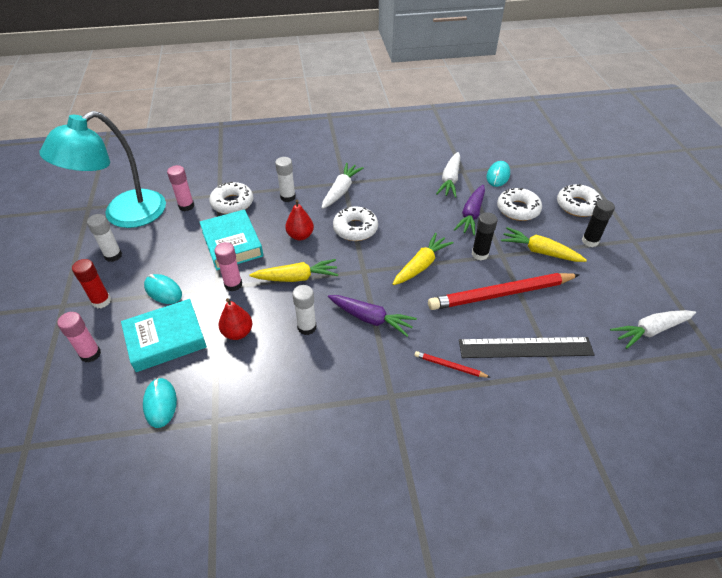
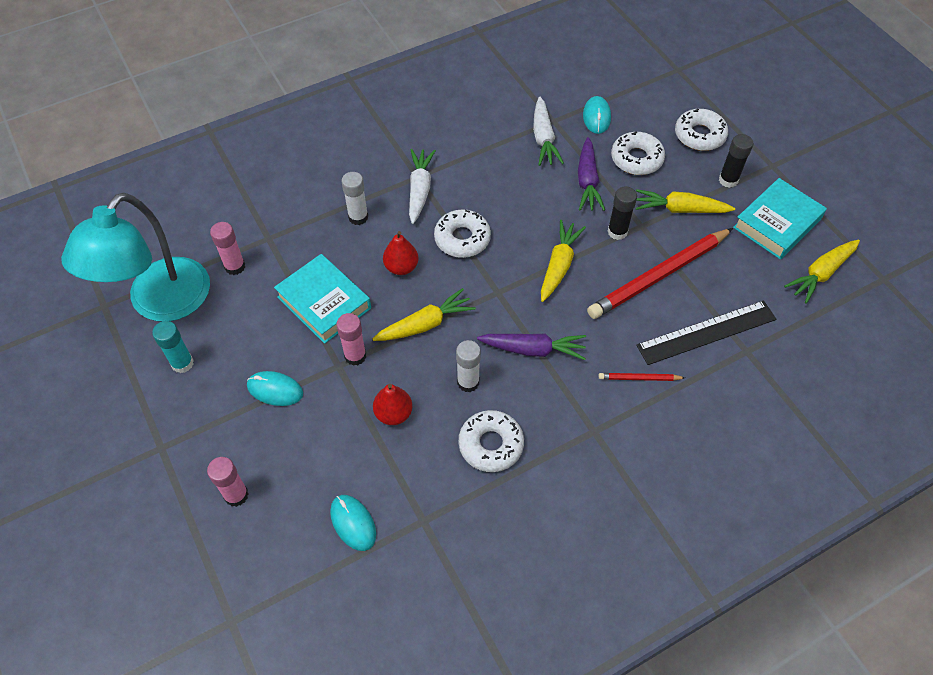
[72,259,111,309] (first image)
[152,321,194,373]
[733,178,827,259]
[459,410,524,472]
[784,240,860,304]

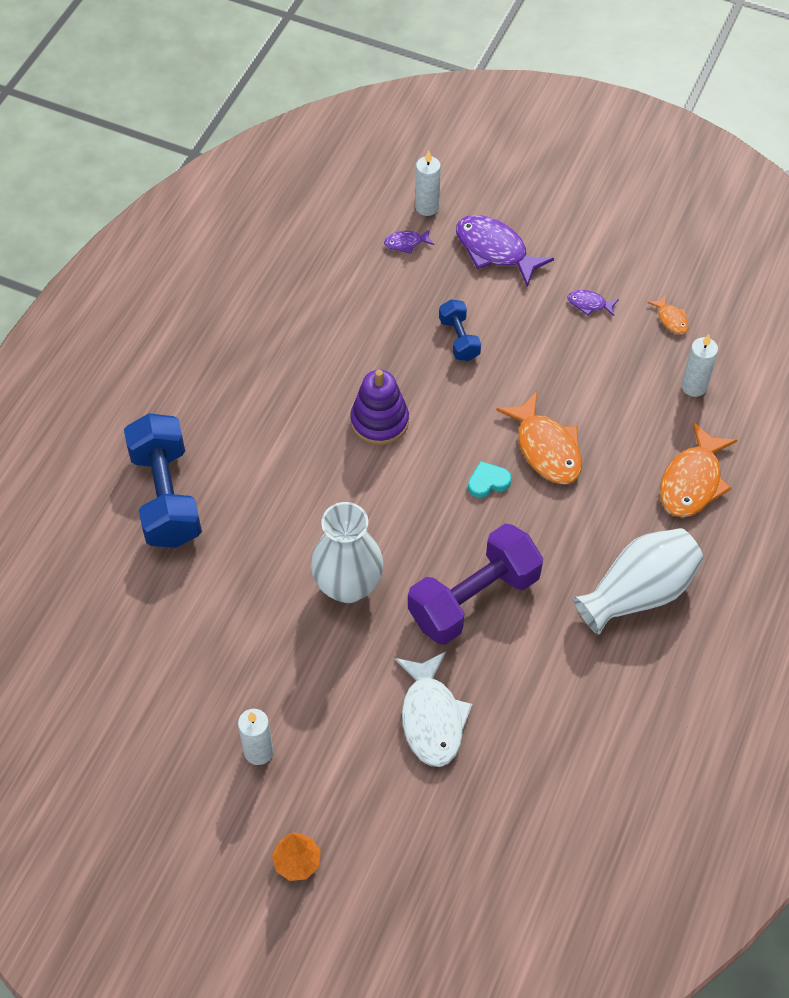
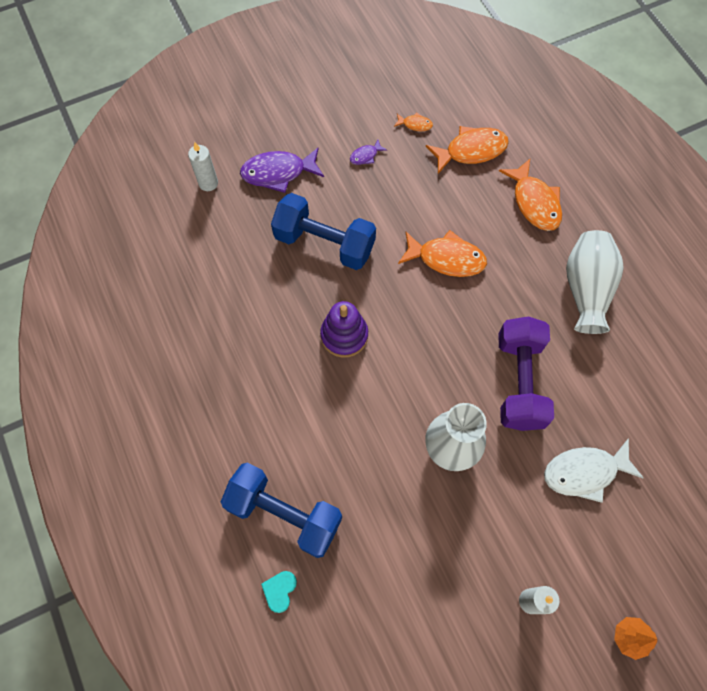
[384,229,434,254] (first image)
[544,438,644,503]
[271,193,376,270]
[261,571,297,613]
[426,126,509,174]

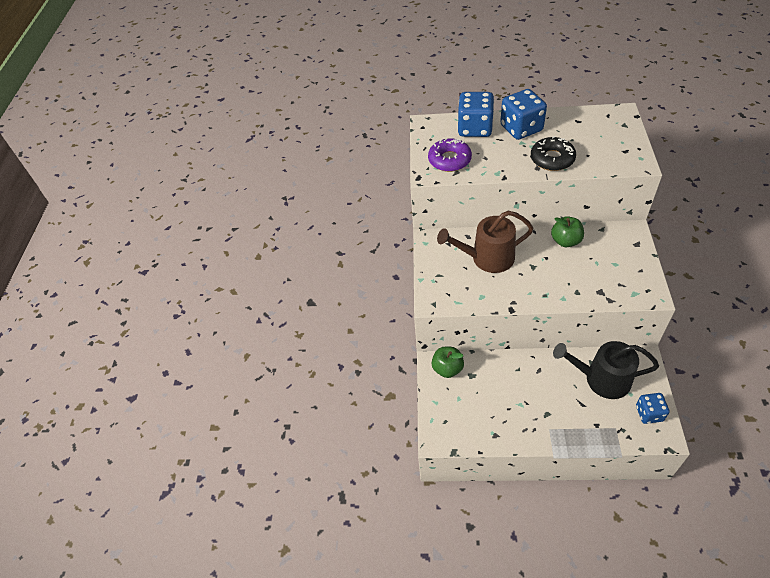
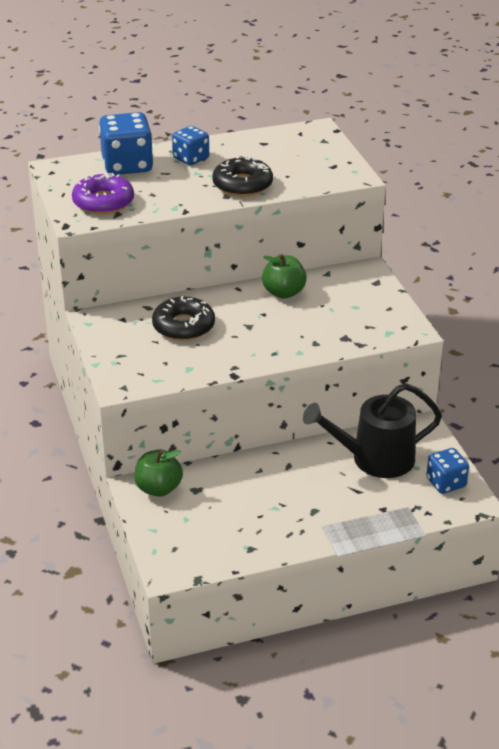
[152,296,215,341]
[172,126,209,165]

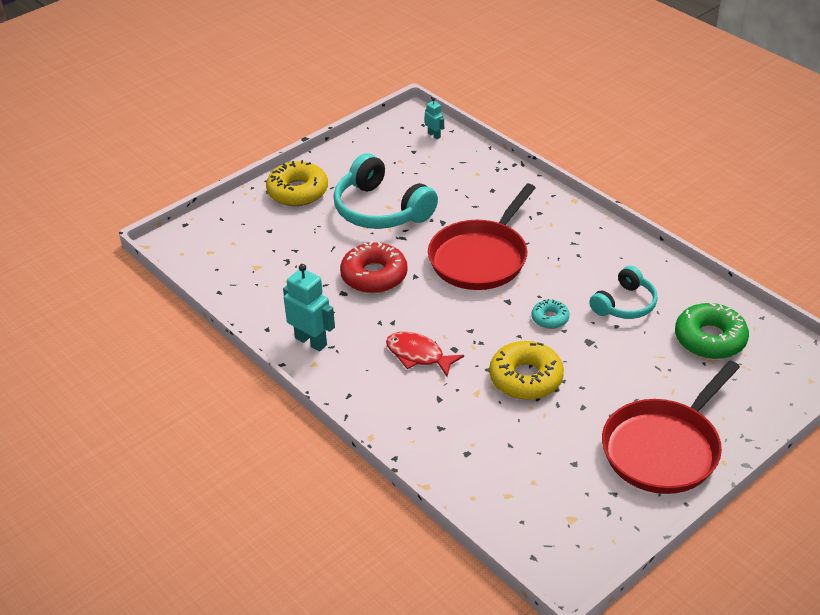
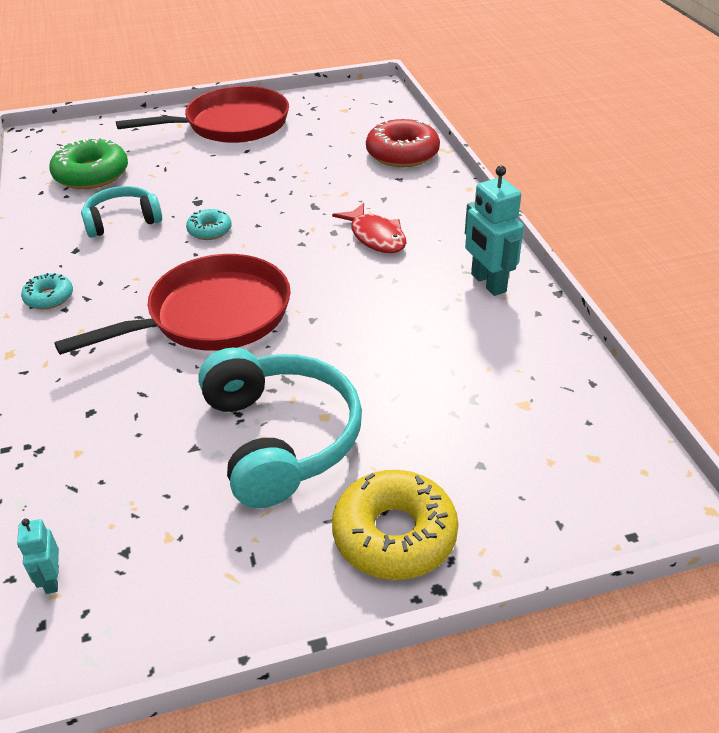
[366,119,440,167]
[489,341,564,400] (first image)
[21,273,73,309]

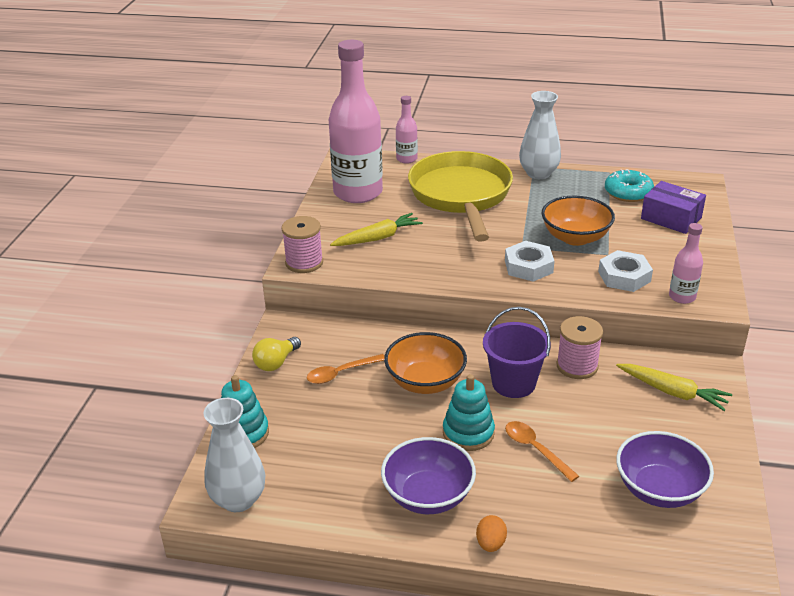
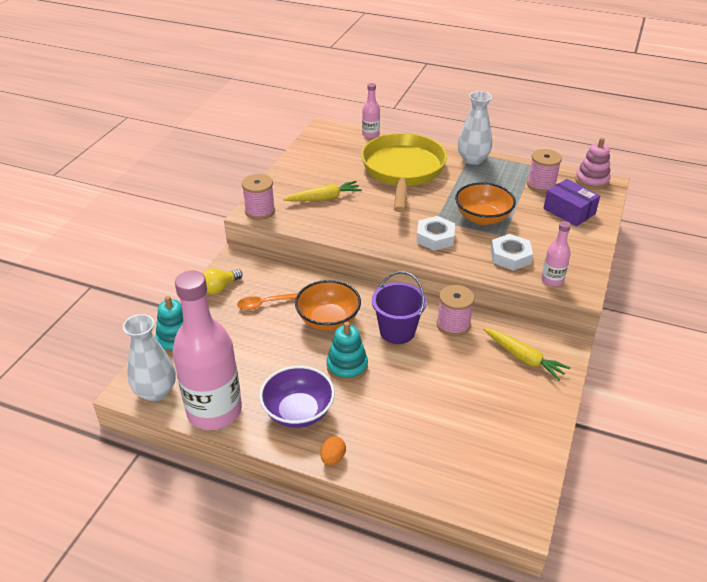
[172,270,242,430]
[505,421,579,482] (first image)
[527,149,562,193]
[616,431,714,508] (first image)
[575,138,610,190]

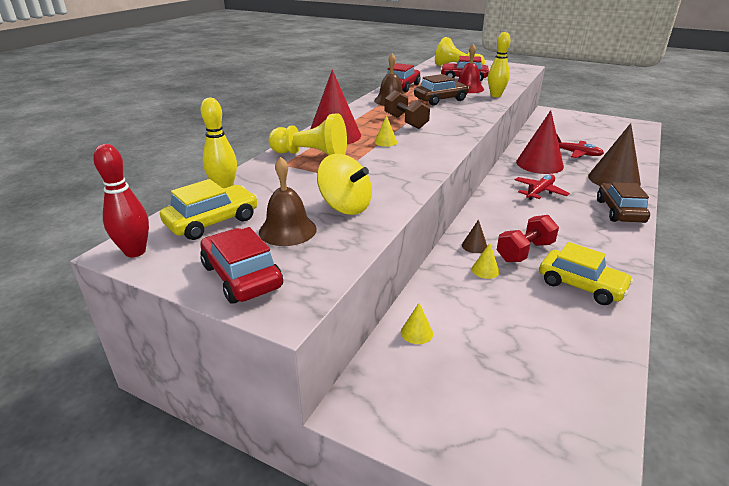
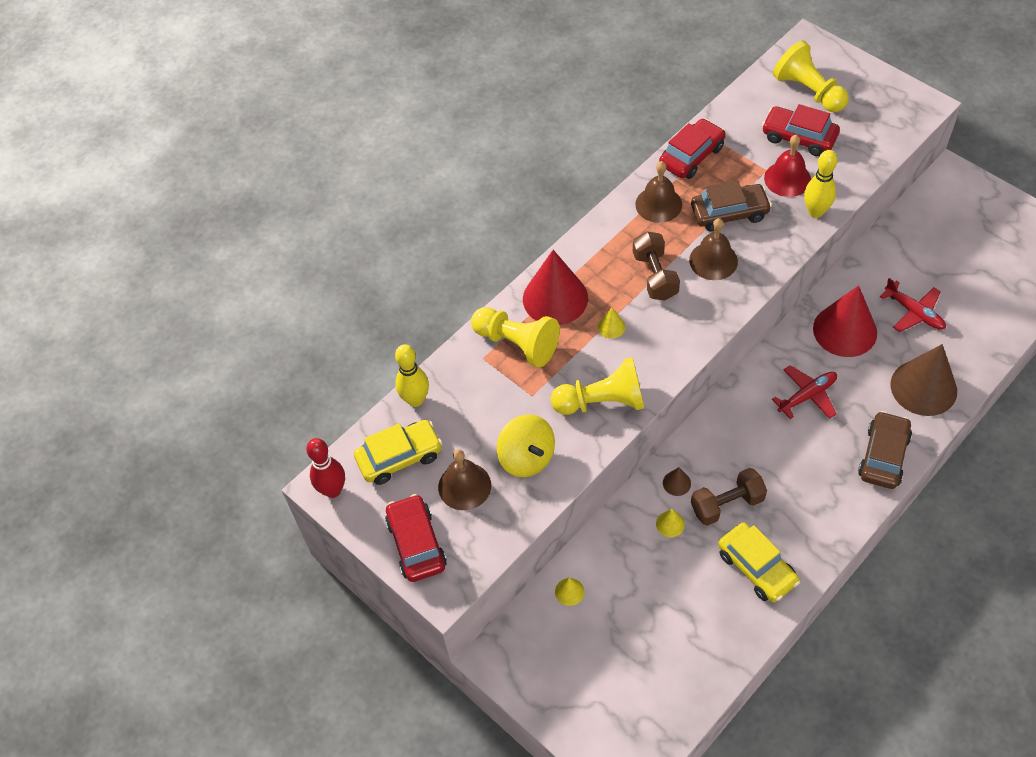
[691,468,767,526]
[551,357,644,415]
[689,218,738,280]

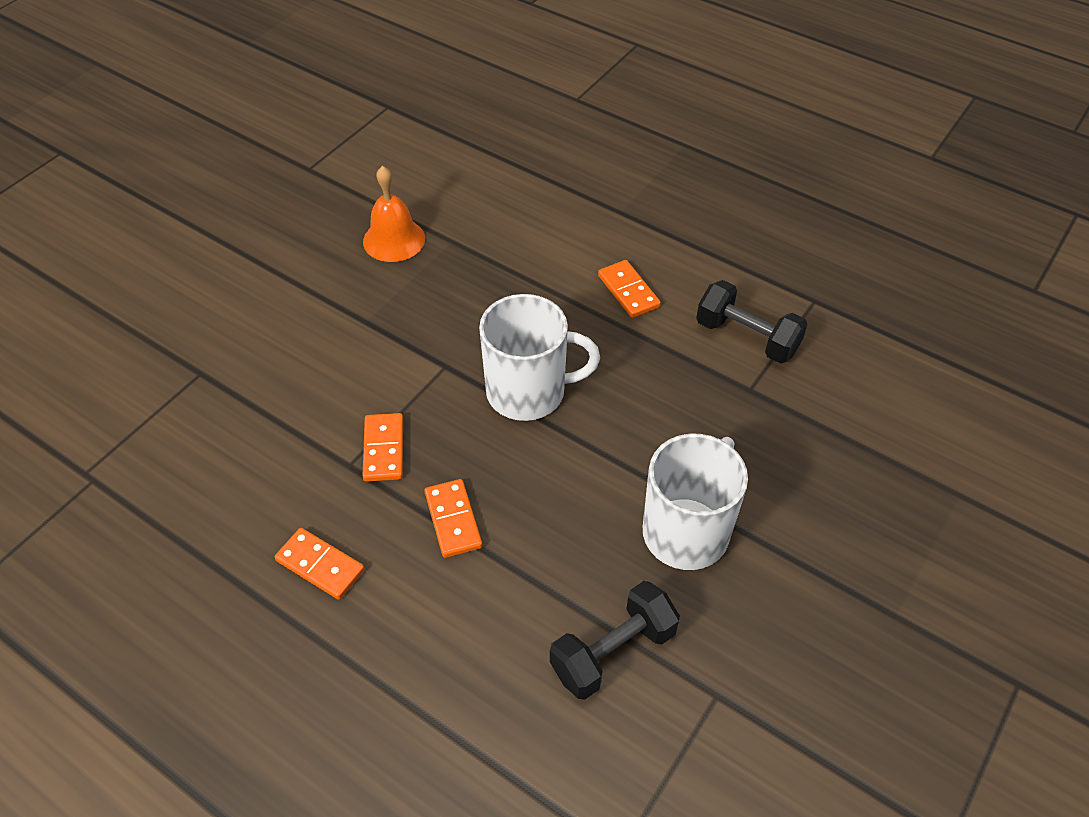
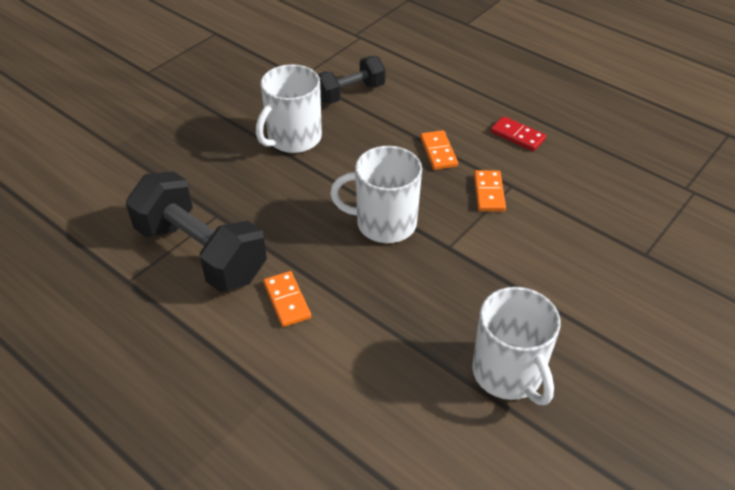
[491,116,546,151]
[472,287,561,405]
[126,171,267,292]

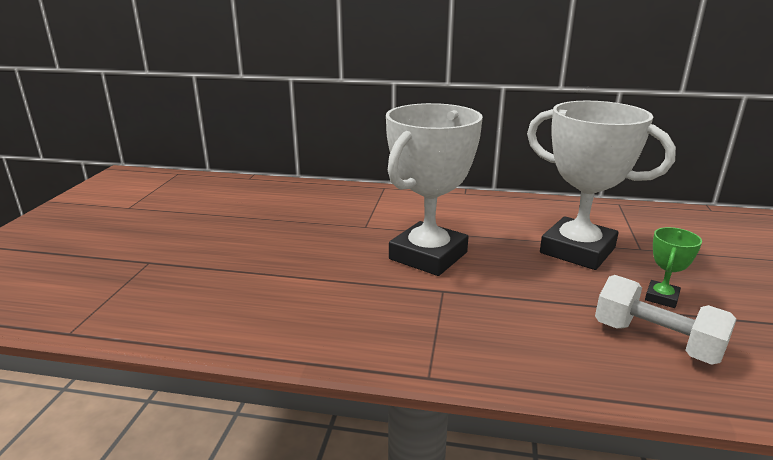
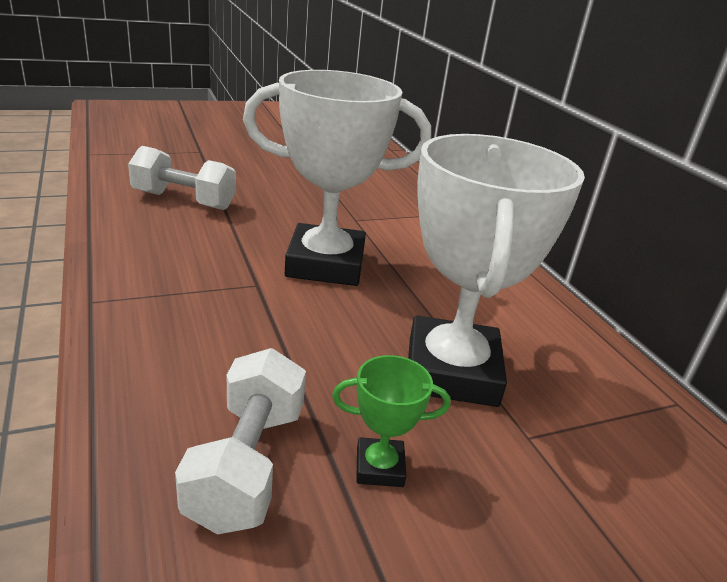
[128,146,236,210]

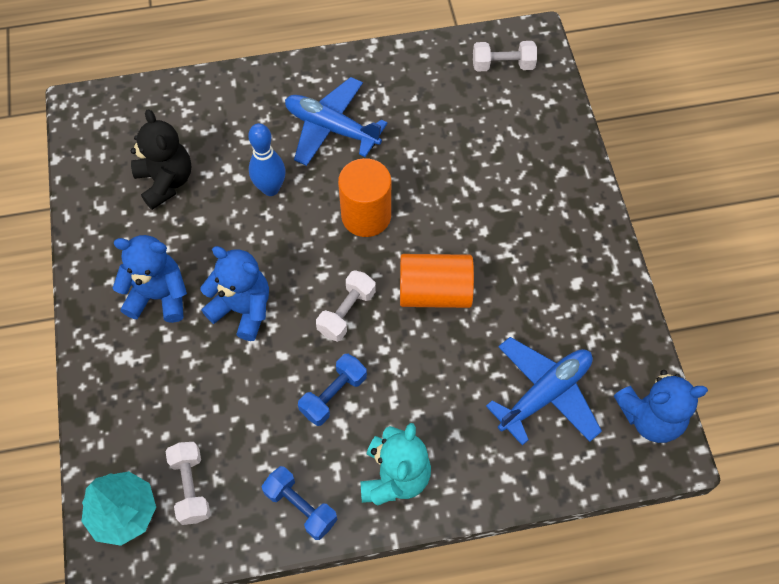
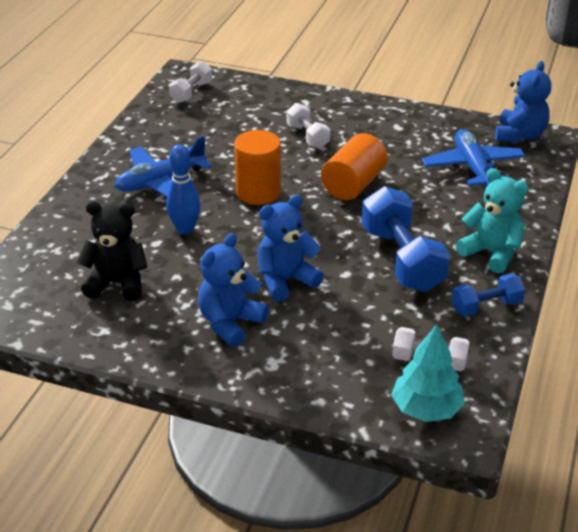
[362,186,450,292]
[287,103,330,148]

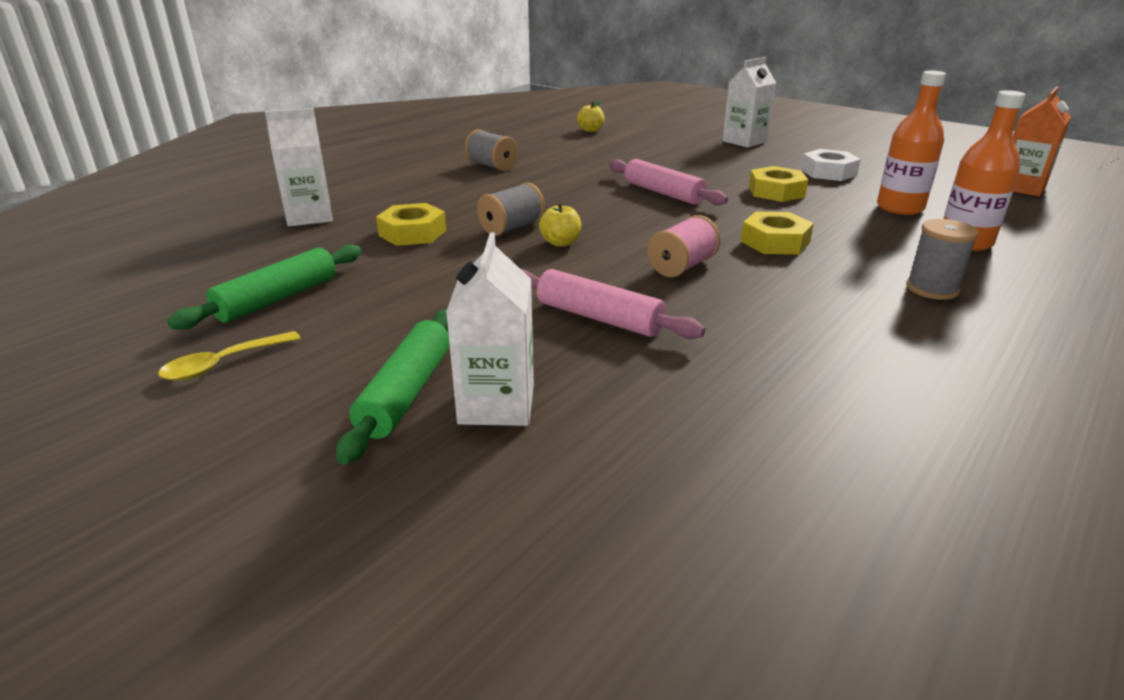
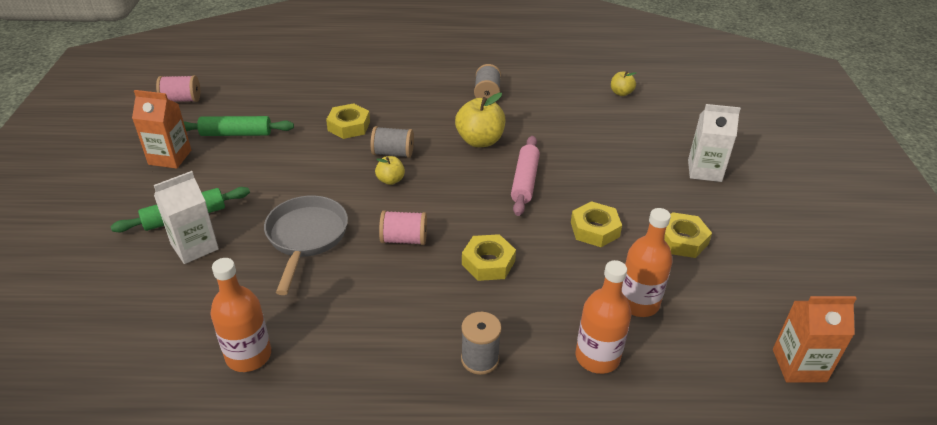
[132,90,191,169]
[265,108,333,226] (first image)
[264,195,348,295]
[664,212,712,258]
[156,75,200,102]
[211,258,271,372]
[455,93,505,147]

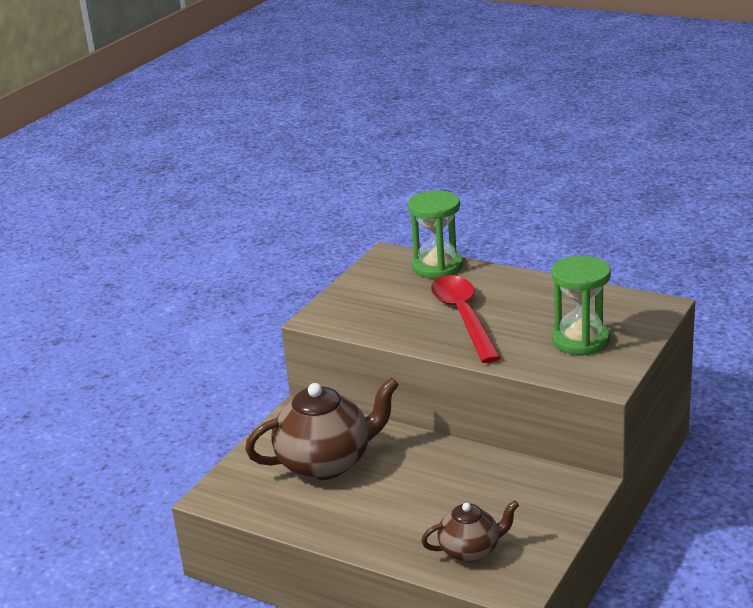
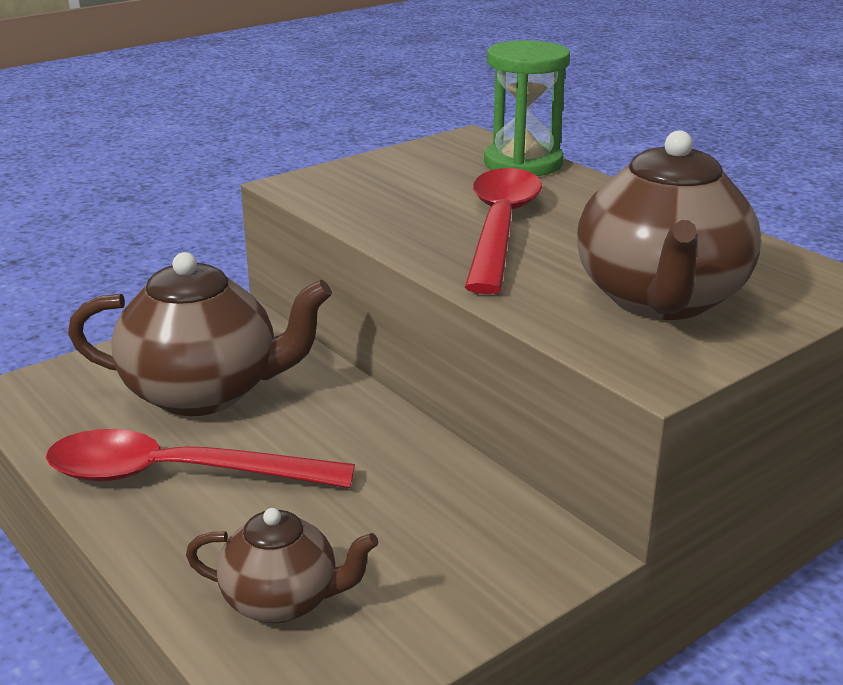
[577,130,761,320]
[46,429,355,488]

